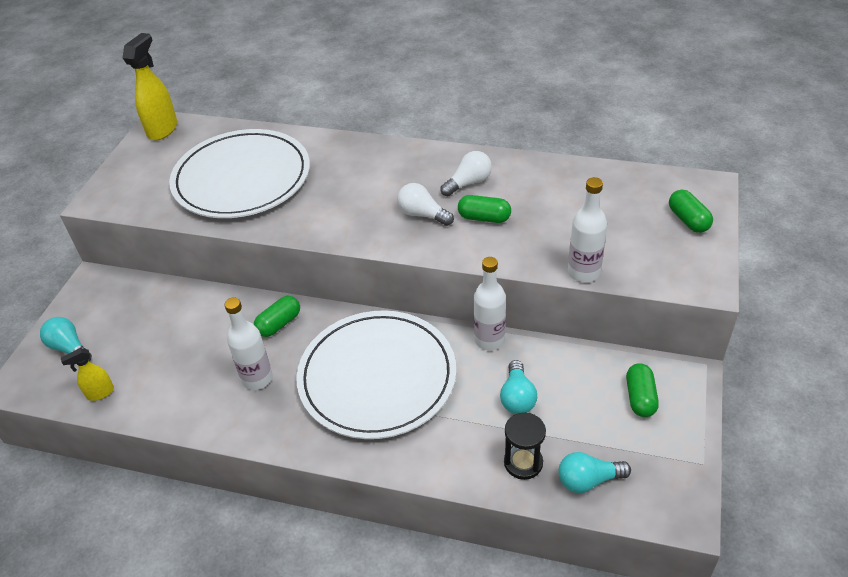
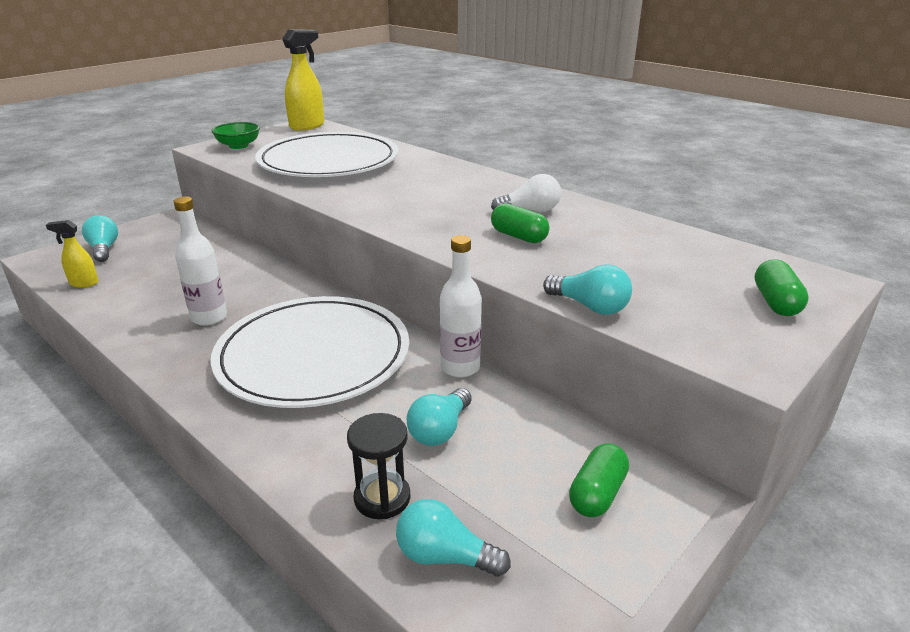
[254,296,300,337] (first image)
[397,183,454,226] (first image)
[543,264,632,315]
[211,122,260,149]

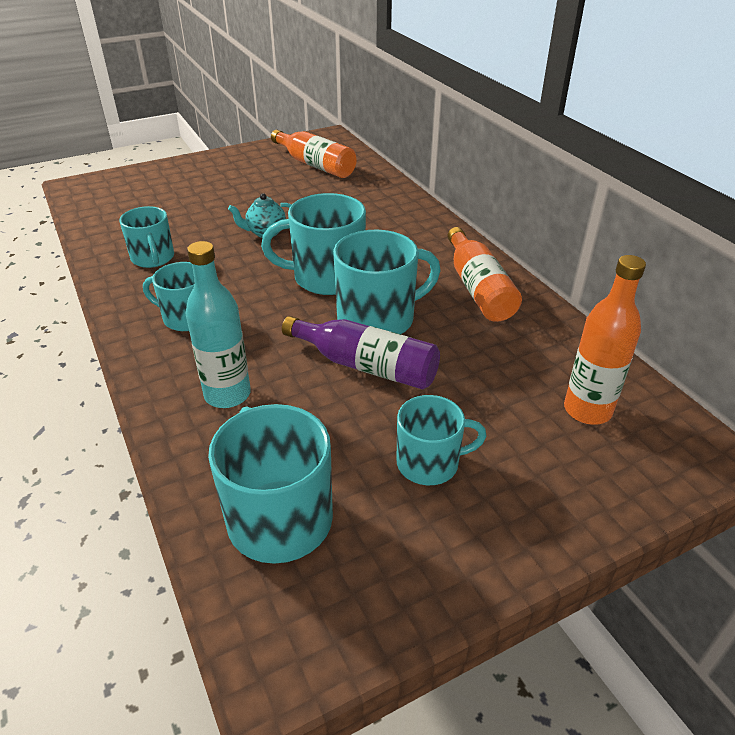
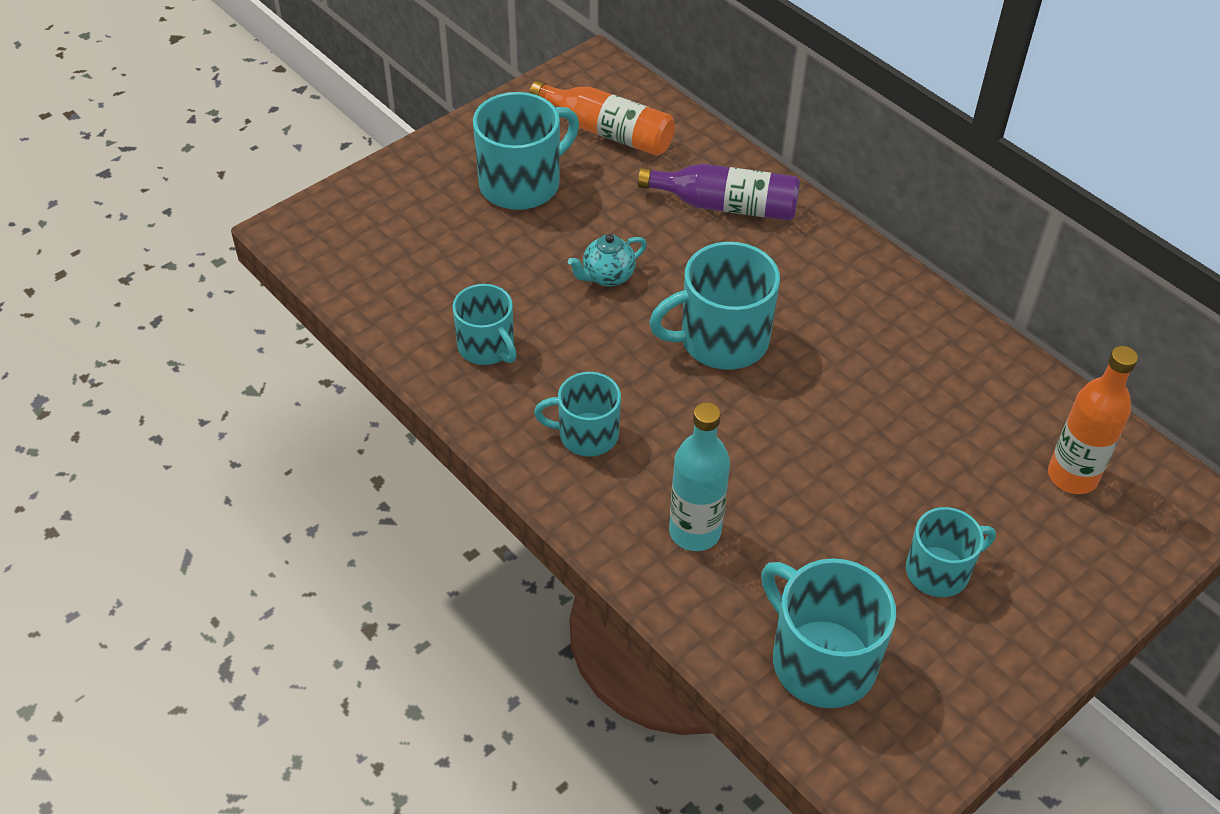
[638,164,800,221]
[473,92,579,210]
[447,227,522,322] (first image)

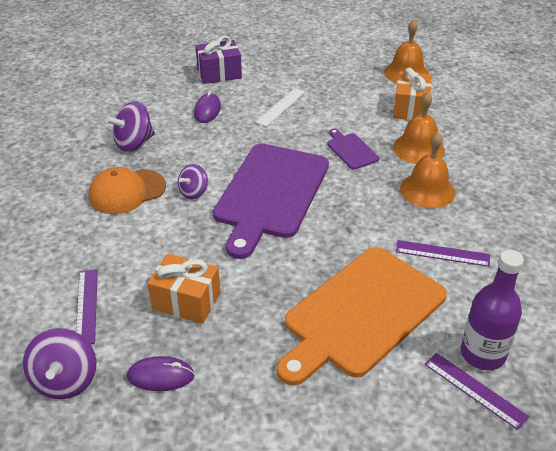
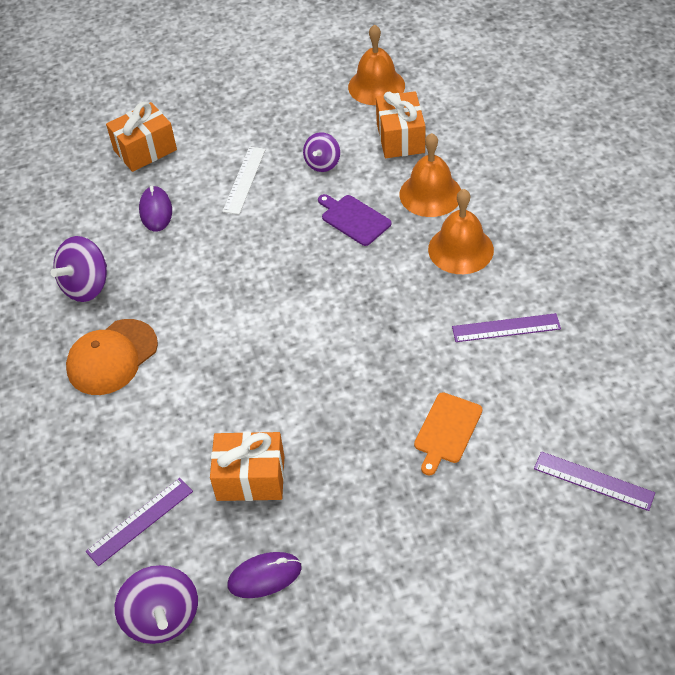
[86,478,193,566]
[303,132,340,172]
[106,102,177,172]
[213,144,329,259] (first image)
[414,392,483,476]
[461,250,524,370] (first image)

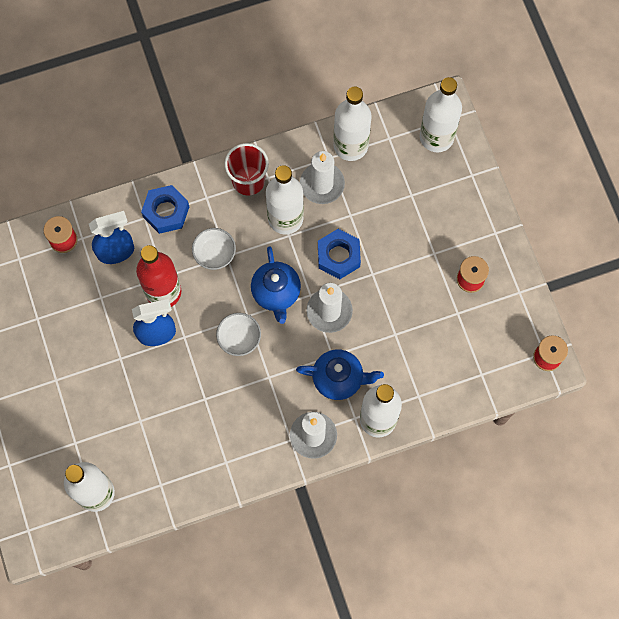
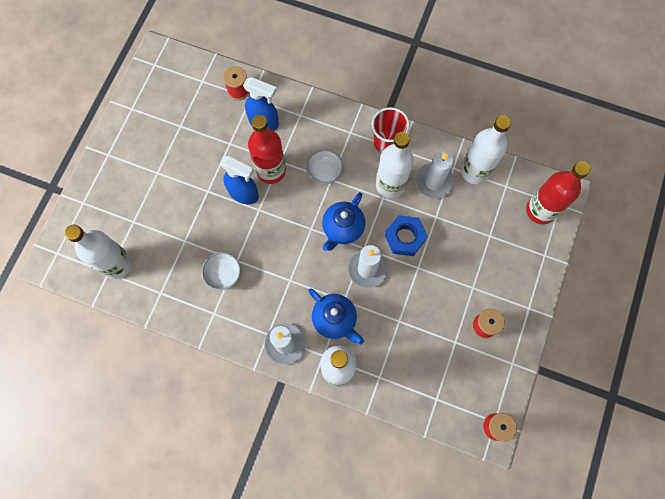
[141,185,189,234] (first image)
[202,252,241,290]
[526,161,590,224]

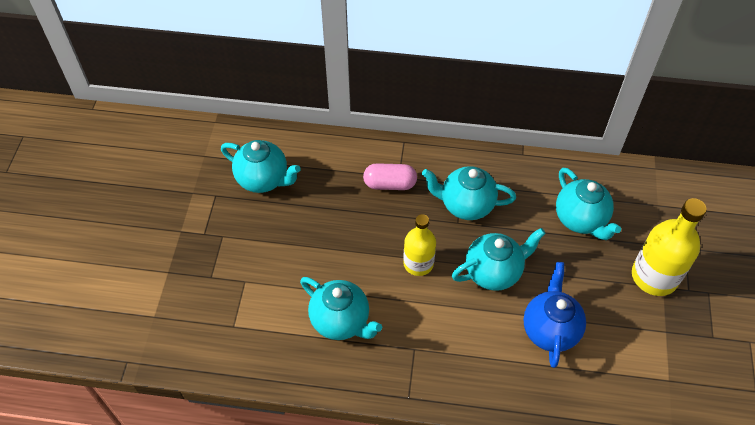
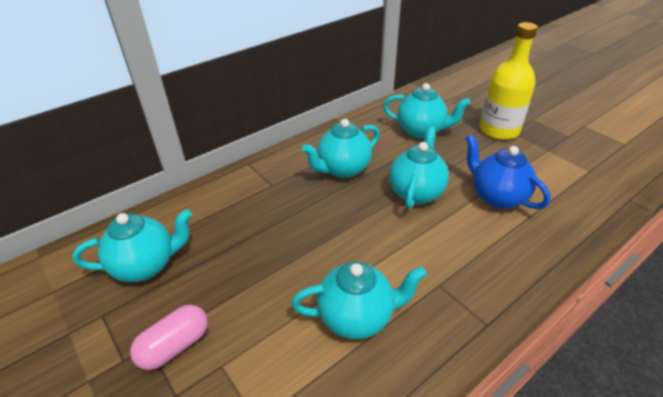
[130,305,208,370]
[403,214,436,276] (first image)

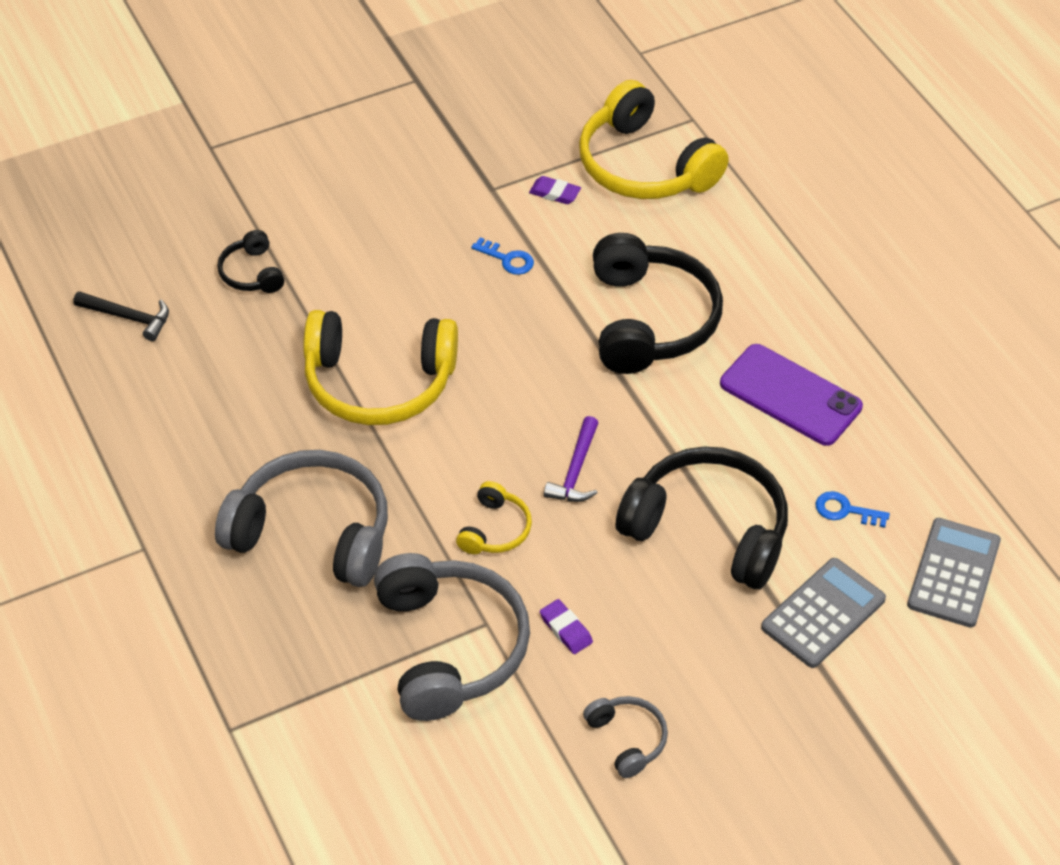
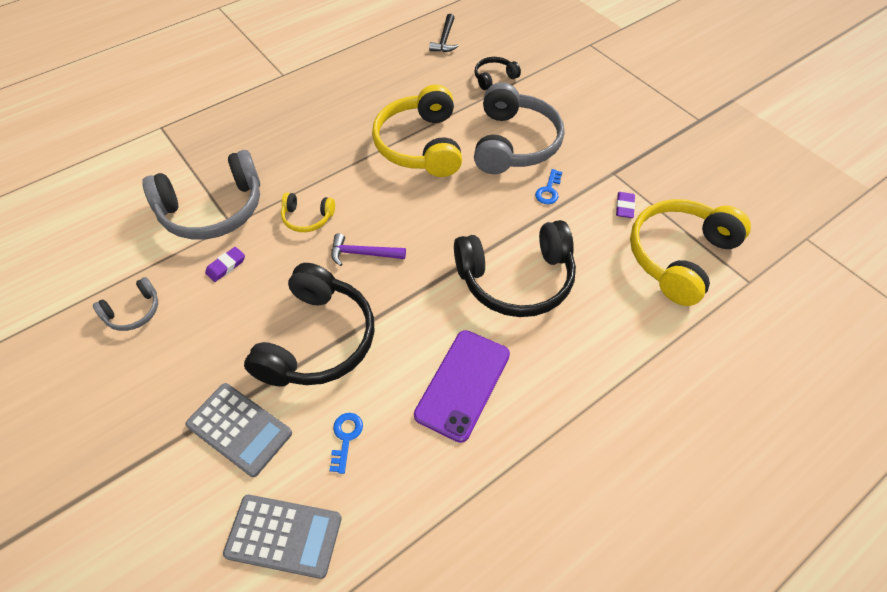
[474,82,564,174]

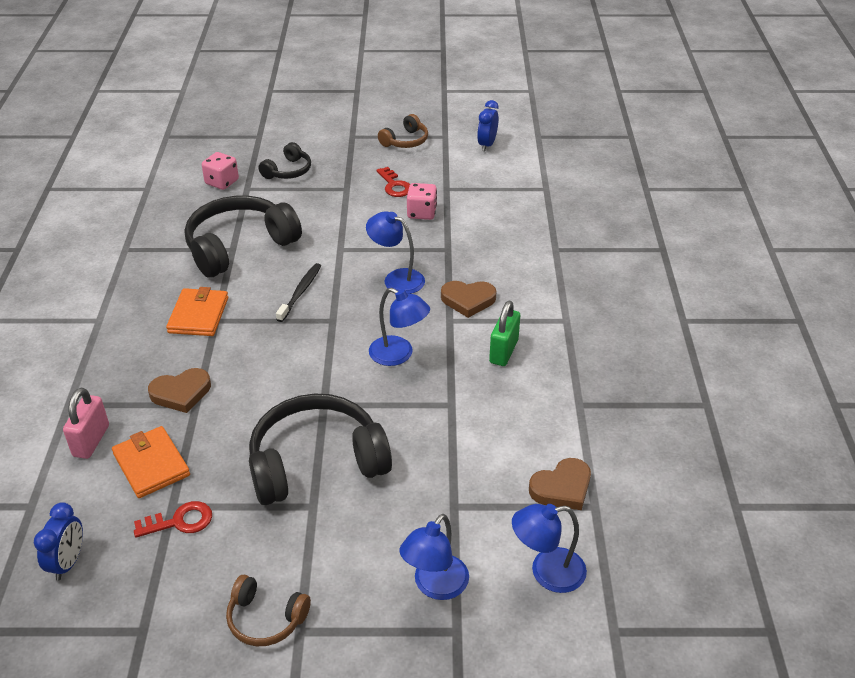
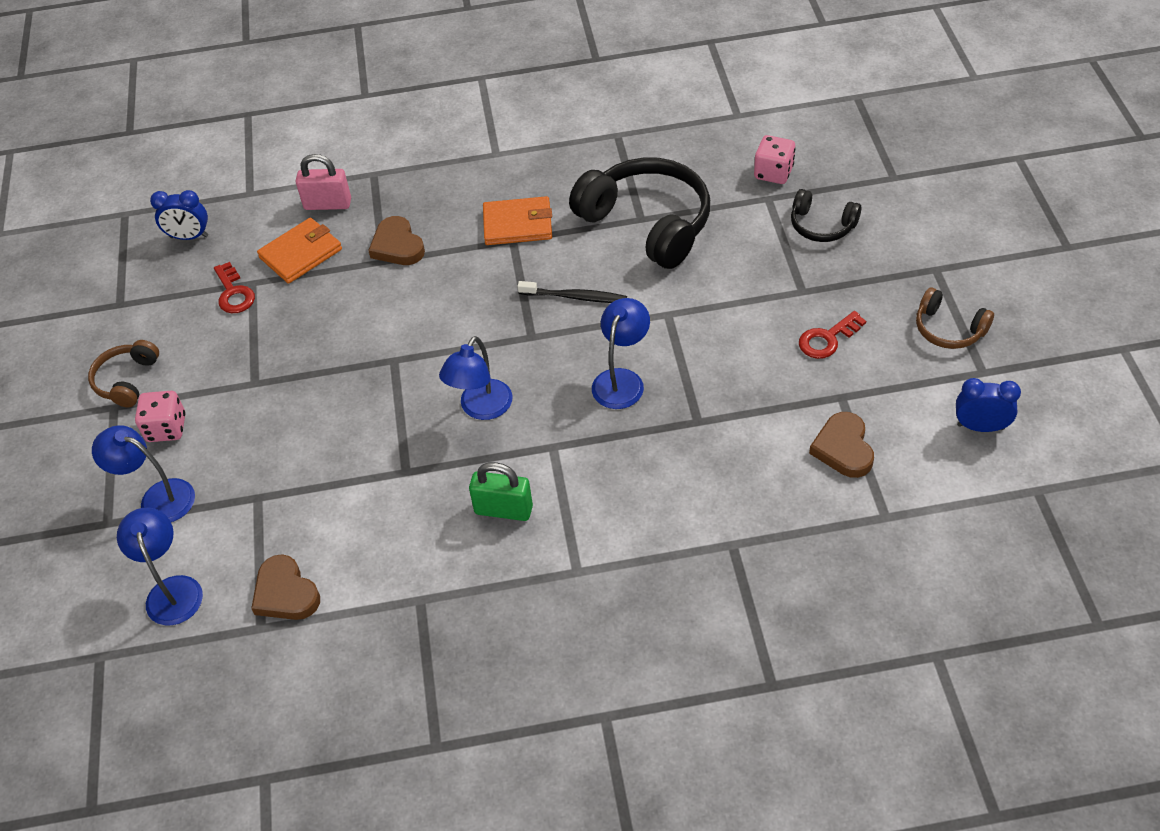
[249,393,392,505] (first image)
[135,391,185,442]
[809,412,874,478]

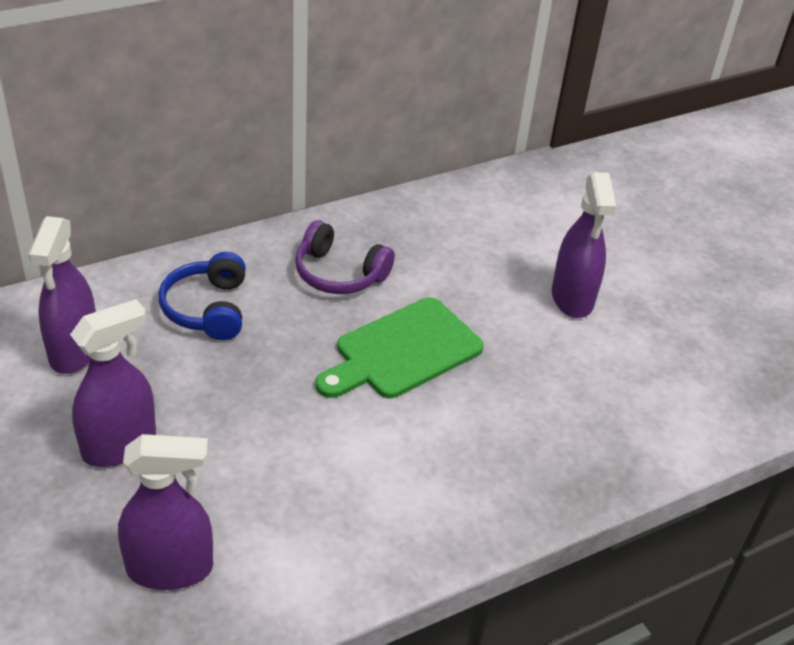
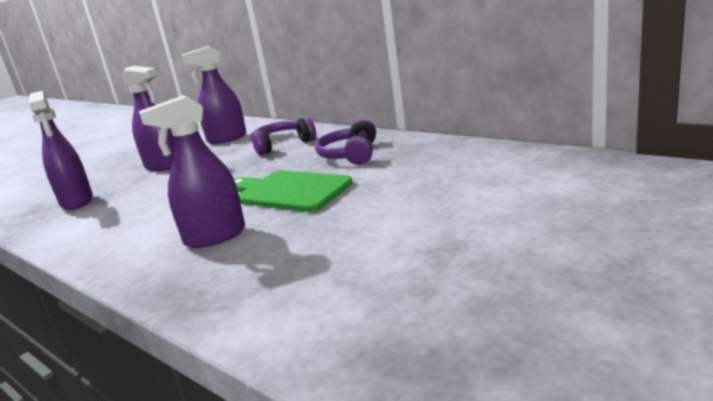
[251,117,316,155]
[139,95,245,248]

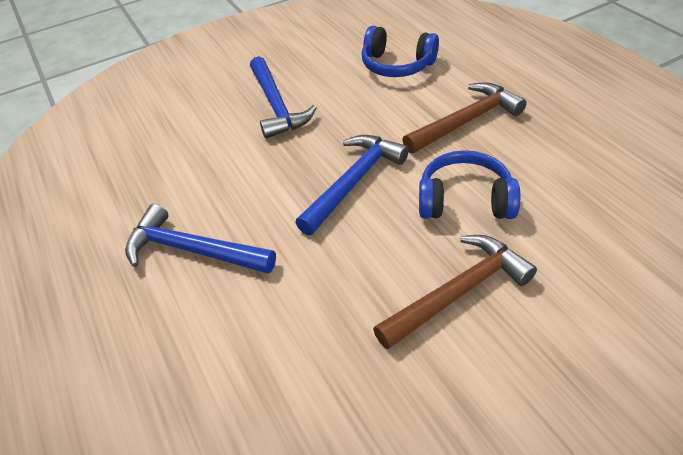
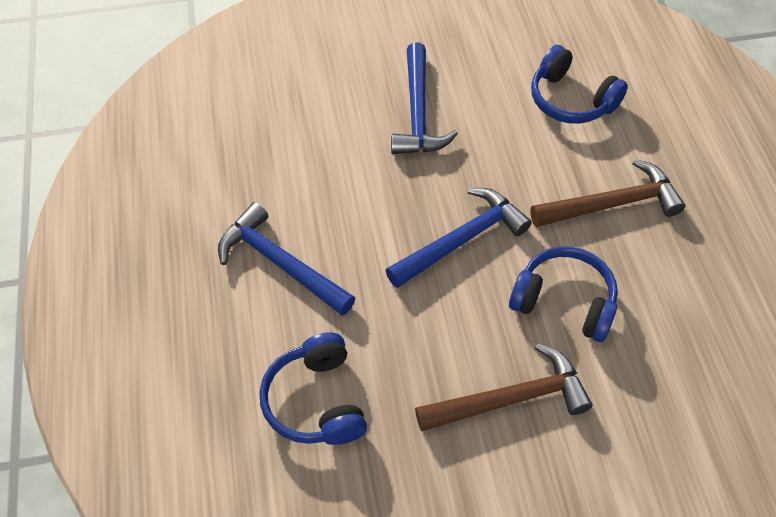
[259,332,367,445]

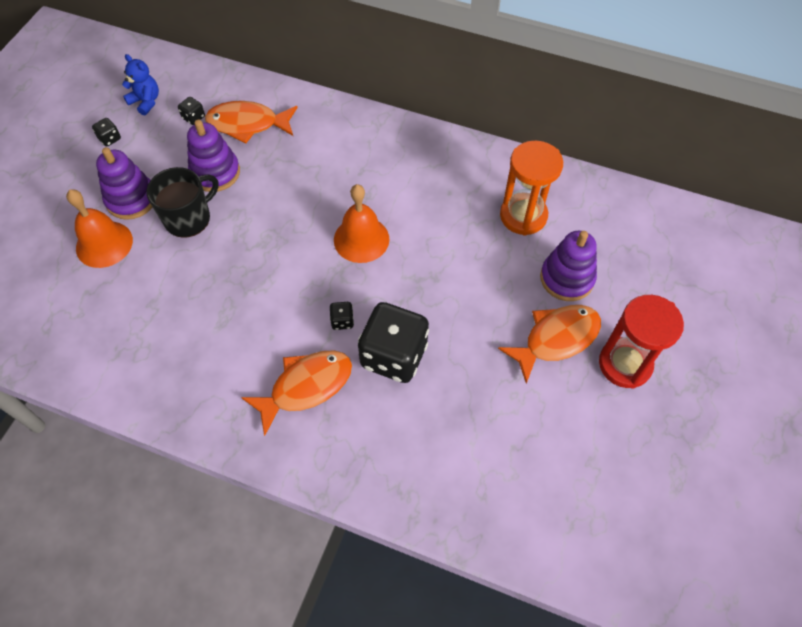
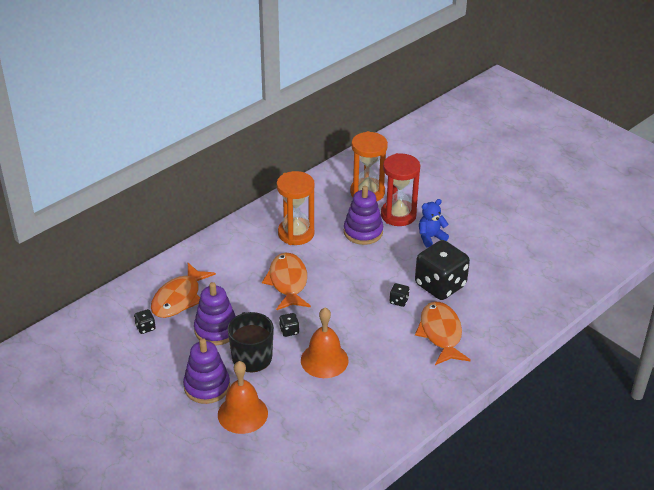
[279,313,299,337]
[419,199,449,247]
[301,308,349,378]
[262,253,311,310]
[344,186,383,245]
[381,153,420,226]
[277,171,314,245]

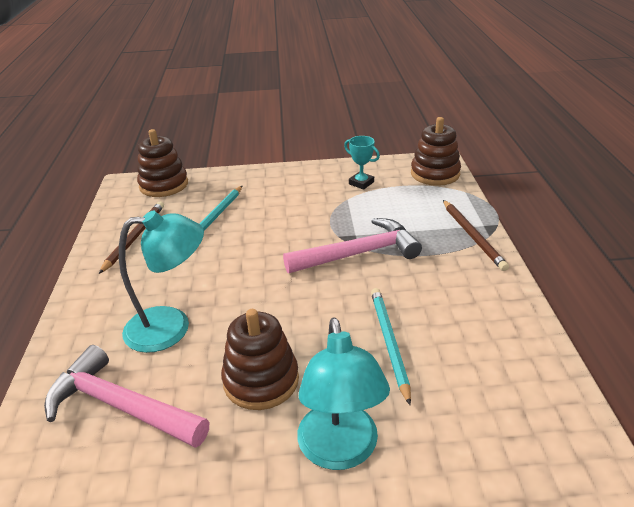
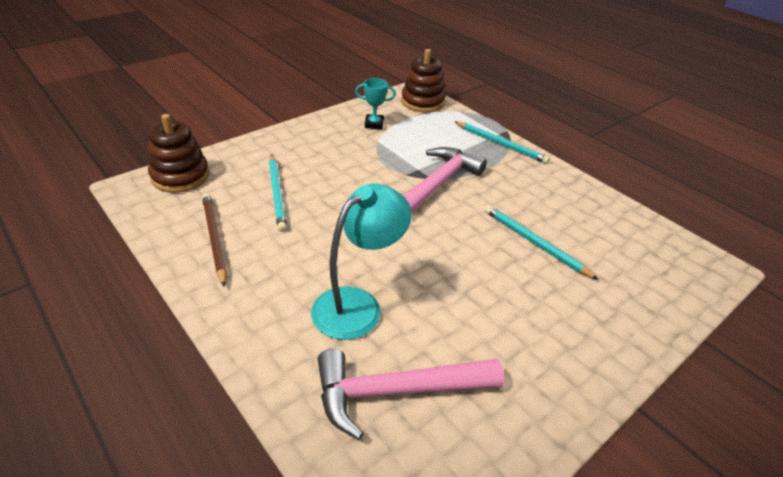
[221,309,299,410] (first image)
[297,317,390,470] (first image)
[455,122,550,164]

